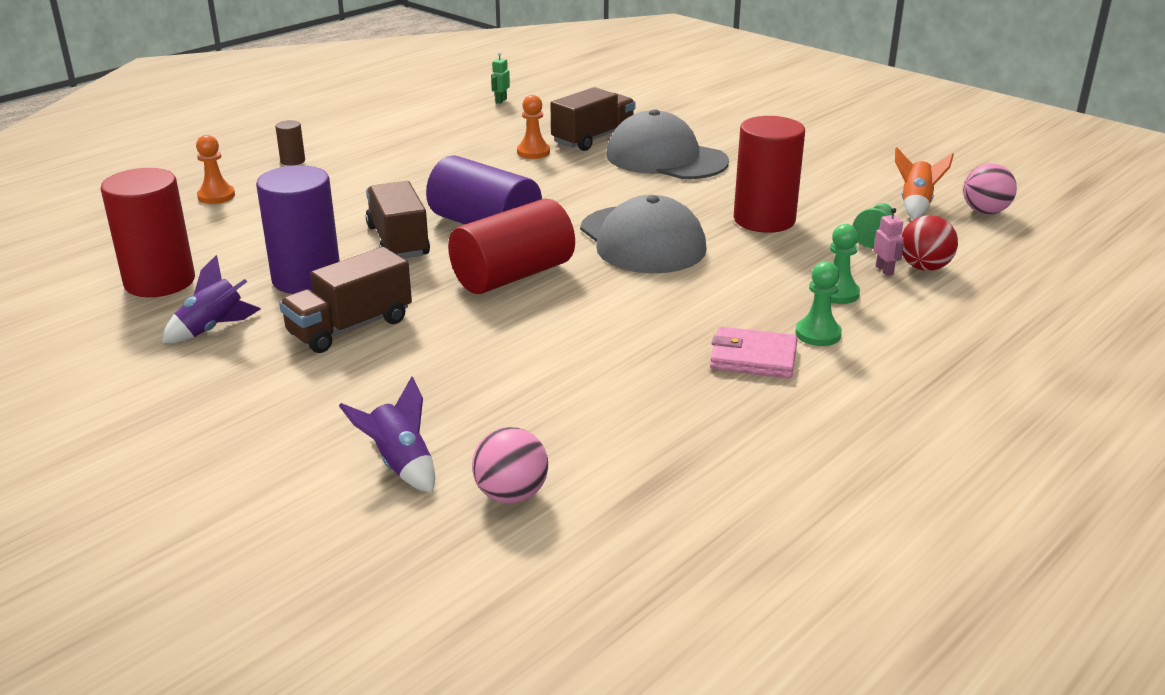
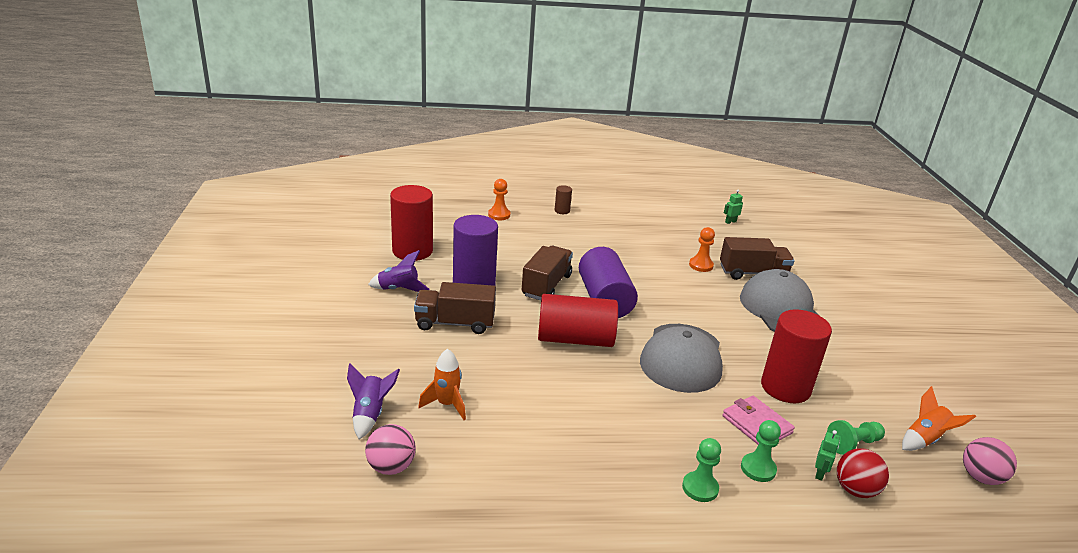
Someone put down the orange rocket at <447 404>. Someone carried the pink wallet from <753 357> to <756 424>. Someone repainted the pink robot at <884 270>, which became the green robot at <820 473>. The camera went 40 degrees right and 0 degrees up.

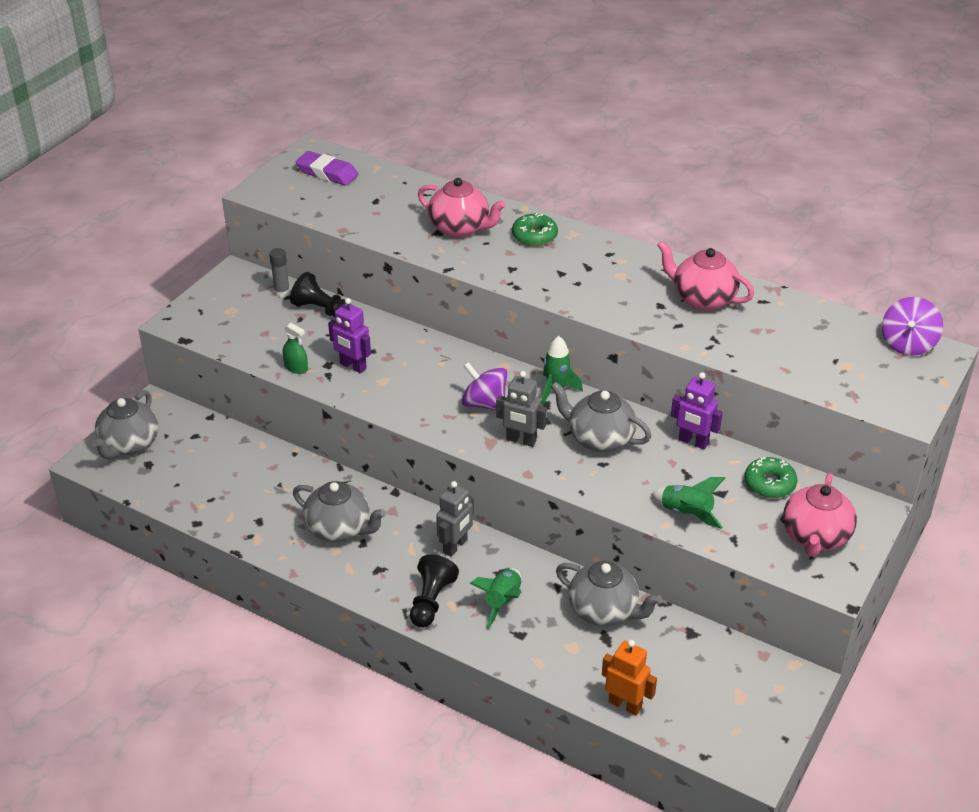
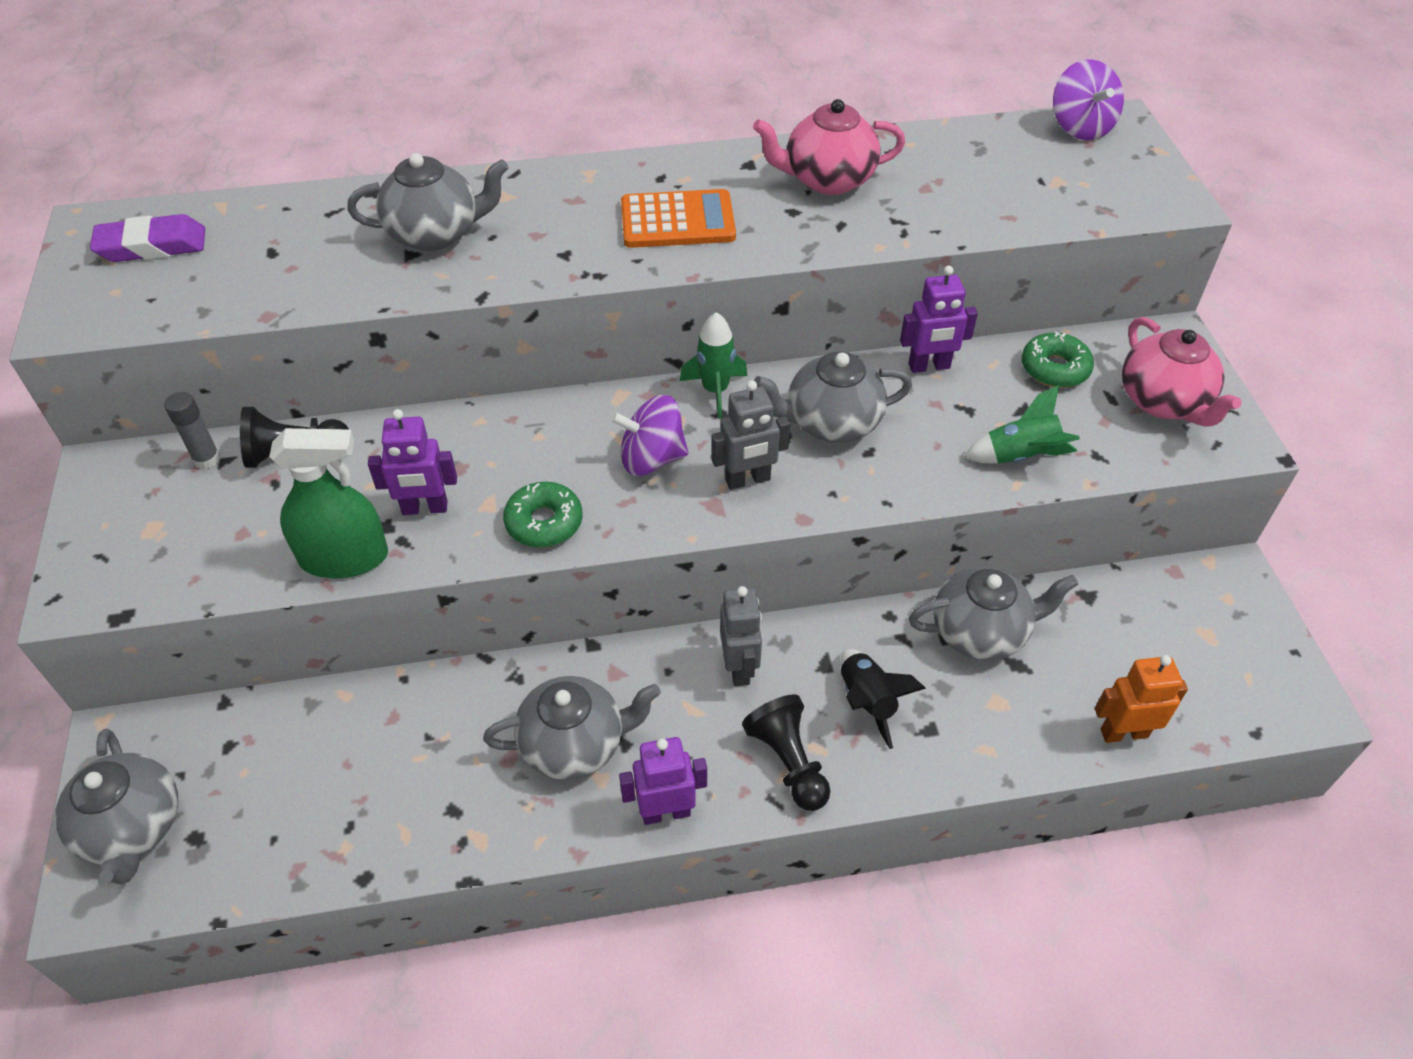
Someone put down the purple robot at <666 812>. Someone put down the orange calculator at <677 221>. Someone carried the green donut from <534 236> to <544 522>. Someone repainted the pink teapot at <460 228>, which became the grey teapot at <436 234>. Someone repainted the green rocket at <502 601>, which became the black rocket at <867 701>. Someone scaled the green spray bottle at <296 367> by 1.94. The camera went 40 degrees left and 10 degrees up.

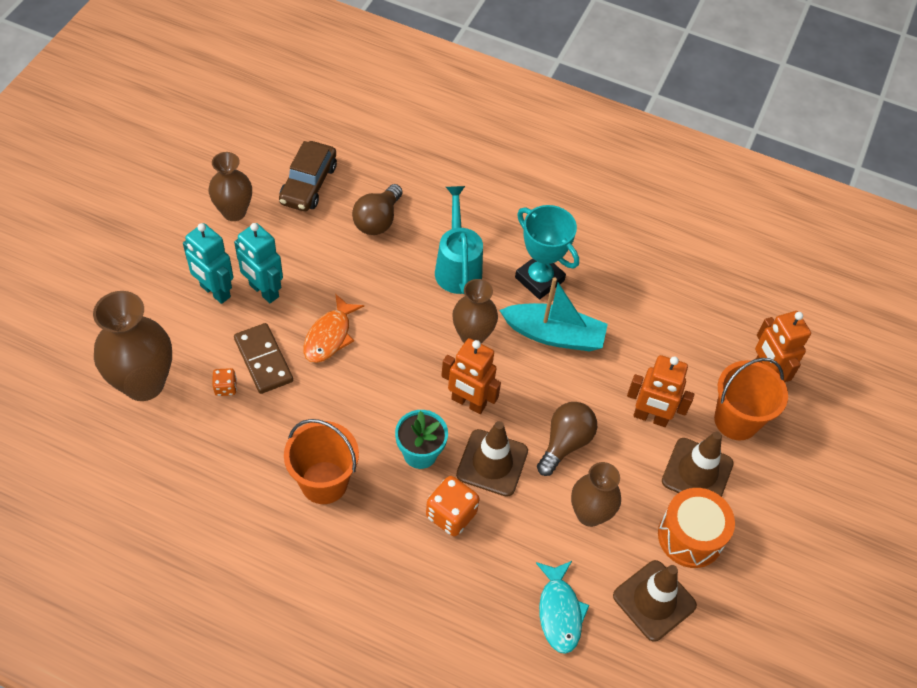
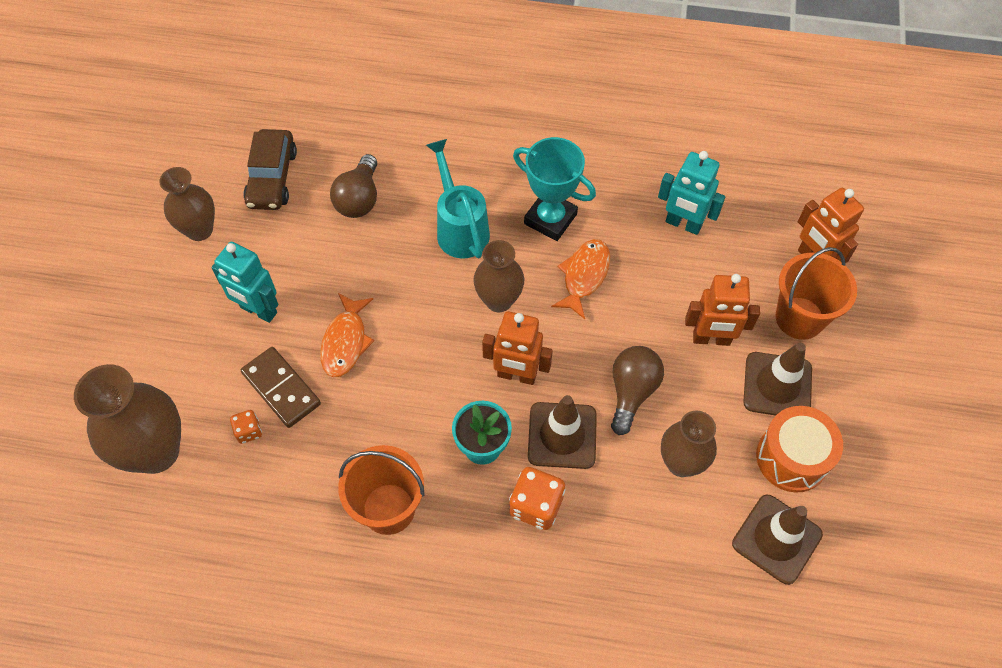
Someone took away the turquoise fish at <559 612>. Someone carried the turquoise robot from <215 291> to <683 224>. Someone swapped the turquoise boat at <554 335> for the orange fish at <584 276>. The camera went 10 degrees left and 5 degrees up.

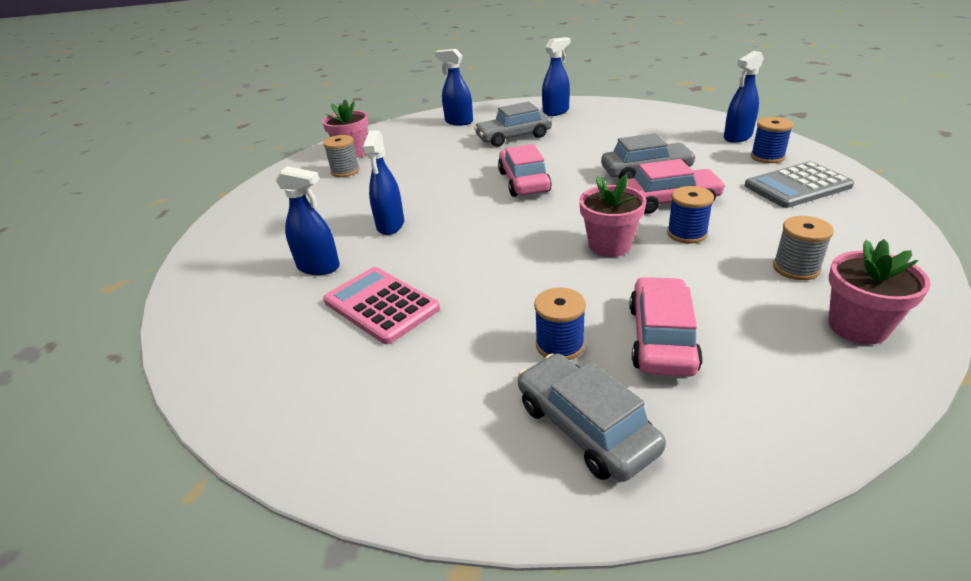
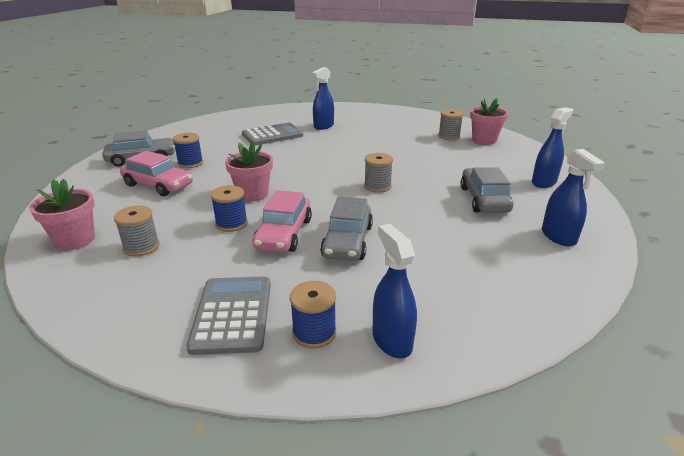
Someone took away the blue spray bottle at <390 225>. Someone swapped the pink car at <523 182> for the grey spool at <377 186>. Someone repainted the pink calculator at <381 305>, which became the grey calculator at <272 135>. The camera went 105 degrees right and 5 degrees down.

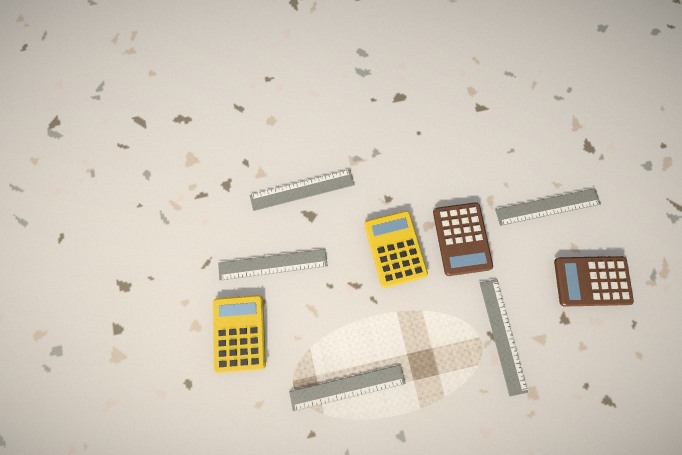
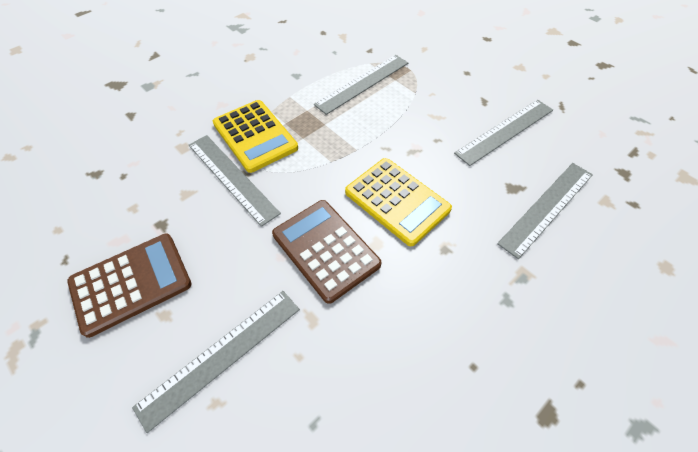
Someone carried the yellow calculator from <239 333> to <255 136>. The camera went 150 degrees right and 20 degrees down.

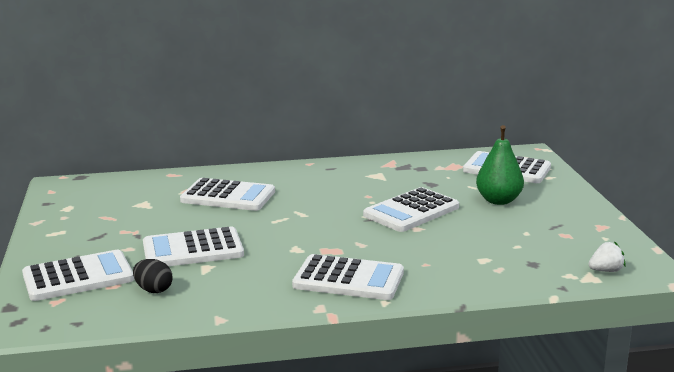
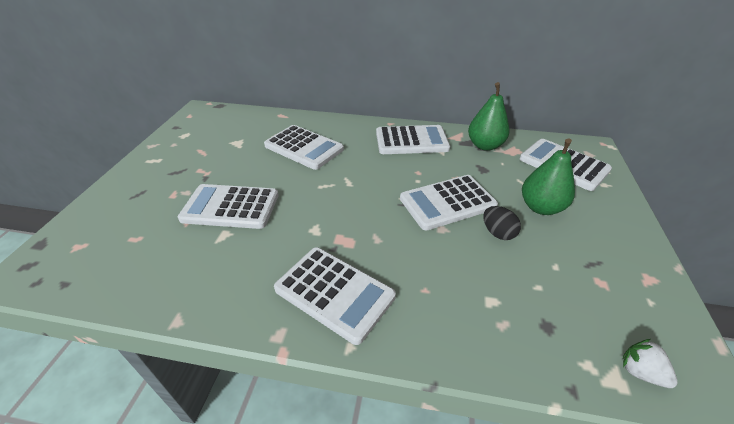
Someone put down the green pear at <485 145>. Someone carried the white calculator from <78 277> to <411 141>. Someone carried the black egg from <153 290> to <497 233>. Someone rotated the white strawberry at <606 271> by 135 degrees counterclockwise. The camera went 20 degrees right and 20 degrees up.

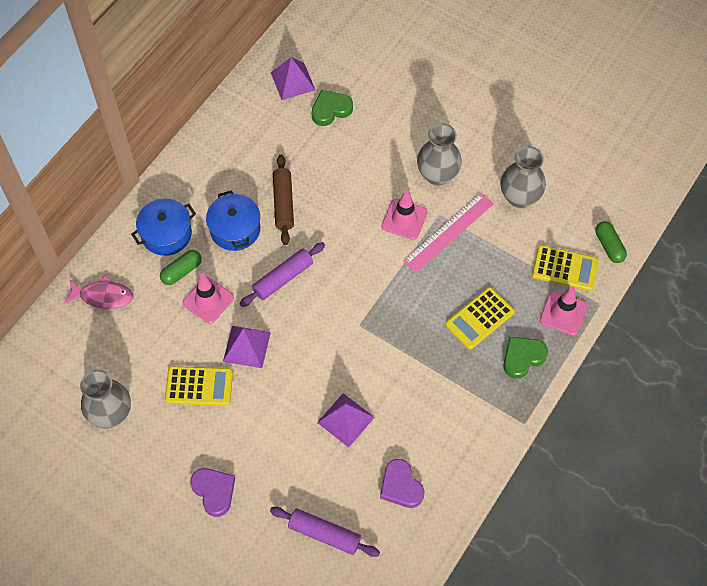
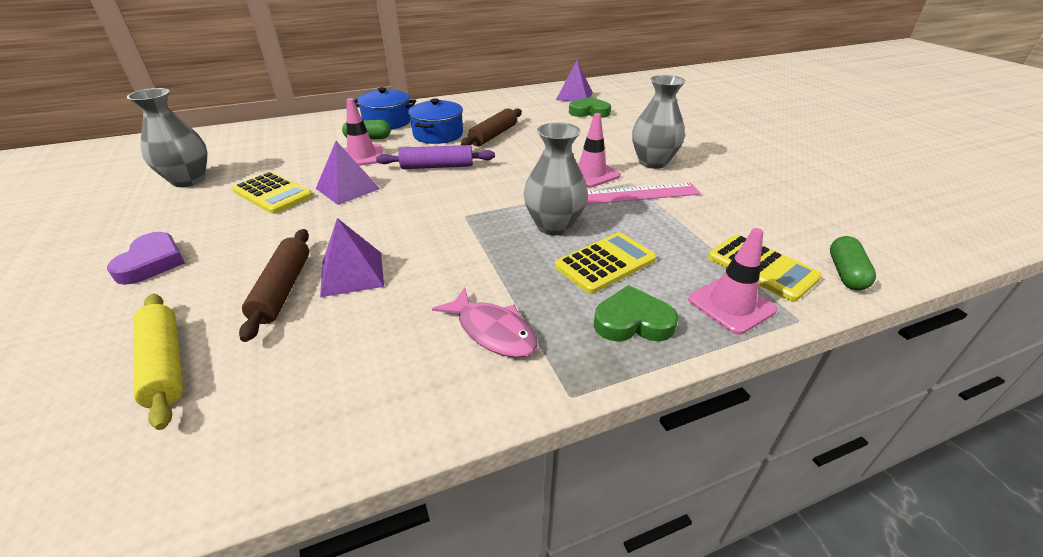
Someone took away the purple heart at <401 486>. Someone put down the brown rolling pin at <283 289>. Someone carried the pink fish from <103 296> to <492 331>. Someone carried the grey vase from <519 197> to <554 226>. Someone repainted the purple rolling pin at <324 534>, which became the yellow rolling pin at <165 364>. Someone rotated the yellow calculator at <479 318> by 150 degrees clockwise. The camera went 35 degrees right and 25 degrees down.

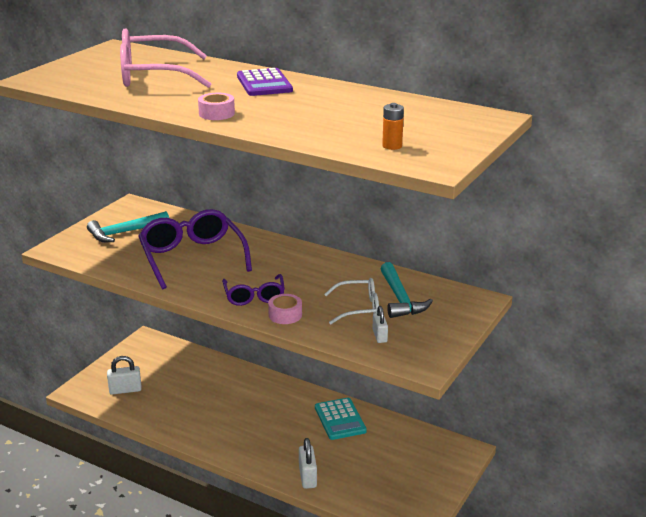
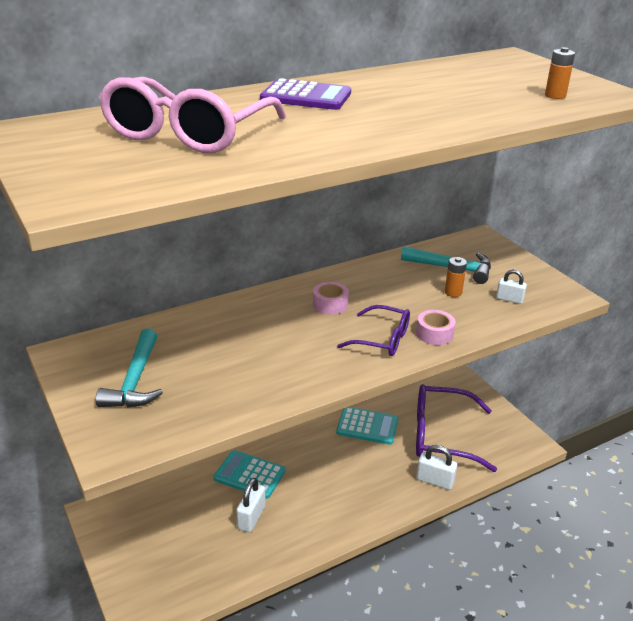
Someone put down the turquoise calculator at <249 475>. Someone carried the white padlock from <125 390> to <251 517>. Someone carried the purple glasses from <192 257> to <441 435>. Someone carried the pink tape from <216 113> to <330 304>. Someone swapped the white glasses at <359 308> for the orange battery at <453 292>. The camera went 60 degrees left and 5 degrees up.

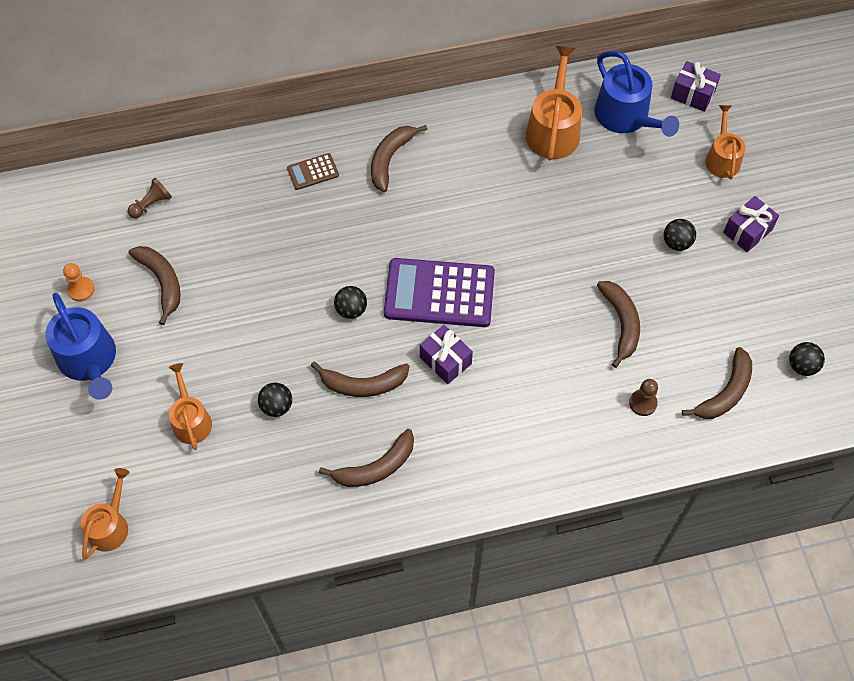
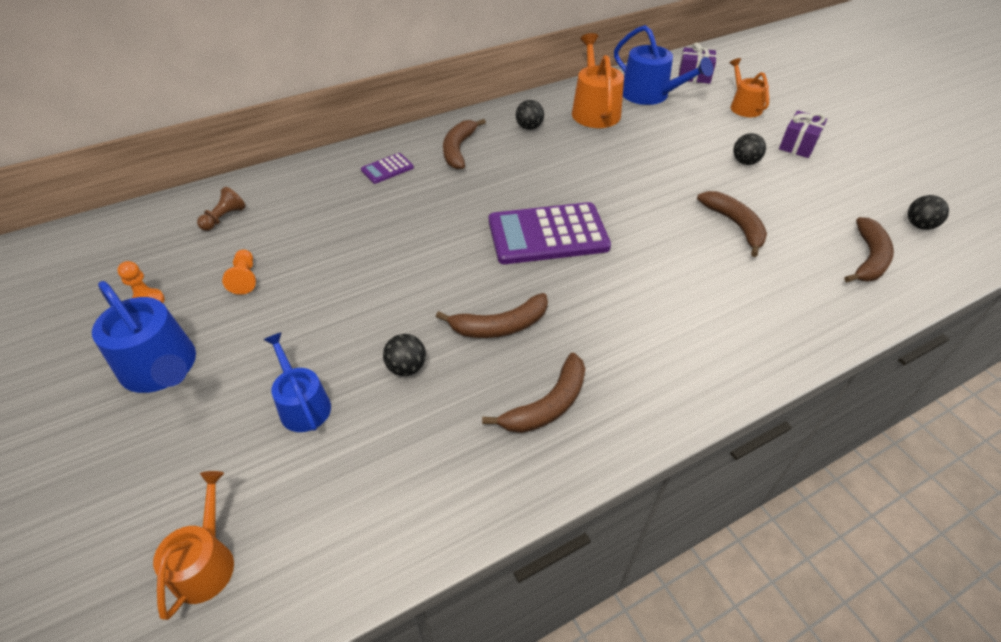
Someone took away the purple gift at <445 360>. Someone took away the brown pawn at <643 403>. Someone carried the black ball from <351 310> to <529 127>. Someone swapped the brown banana at <162 282> for the orange pawn at <245 278>. Someone repainted the orange watering can at <191 420>, which became the blue watering can at <302 405>. Someone repainted the brown calculator at <313 172>, which became the purple calculator at <387 169>. The camera went 15 degrees left and 15 degrees down.

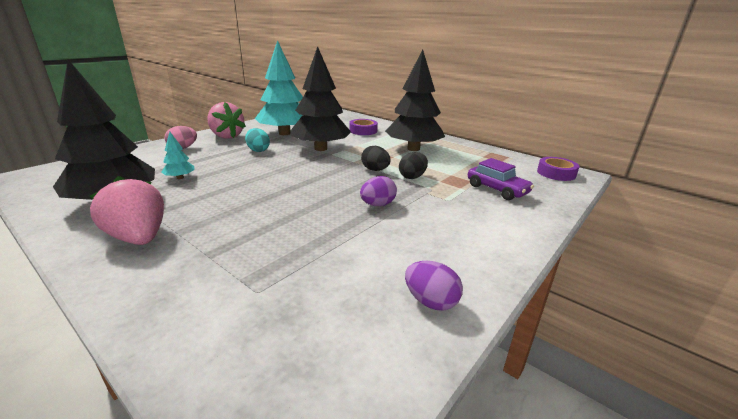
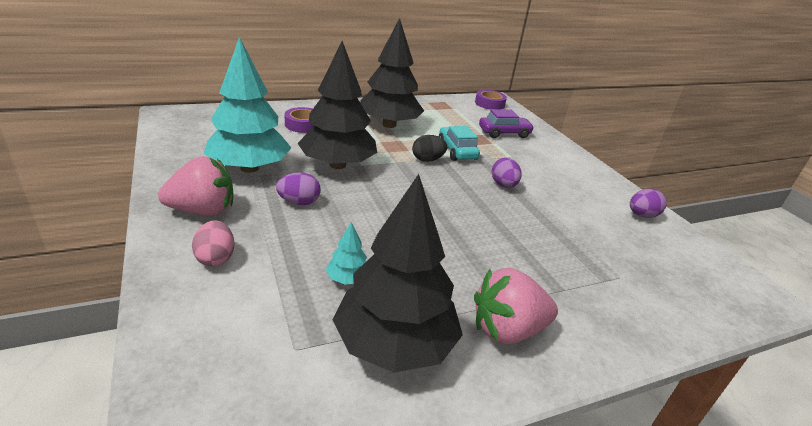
Someone swapped the black egg at <412 177> for the turquoise car at <457 151>. Someone repainted the turquoise egg at <258 150>, which became the purple egg at <299 202>. The camera went 65 degrees left and 5 degrees up.

